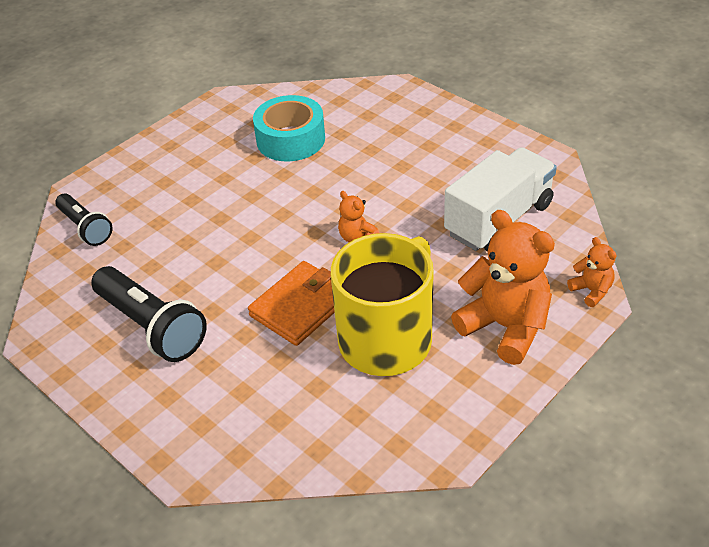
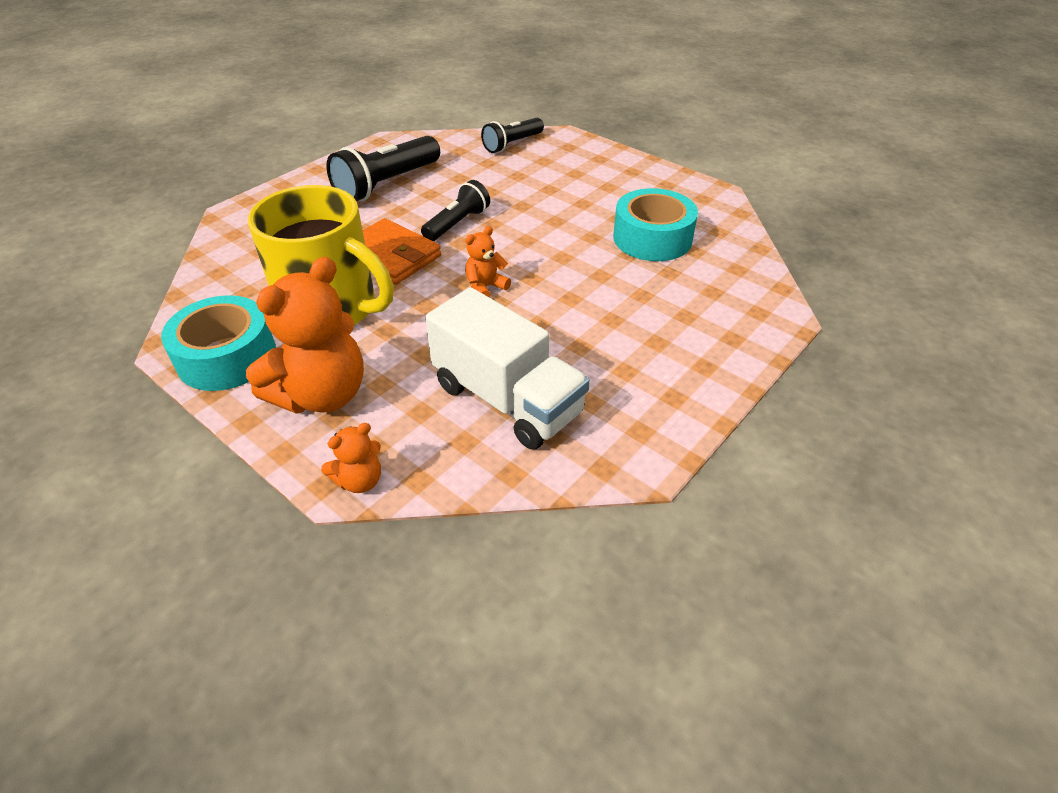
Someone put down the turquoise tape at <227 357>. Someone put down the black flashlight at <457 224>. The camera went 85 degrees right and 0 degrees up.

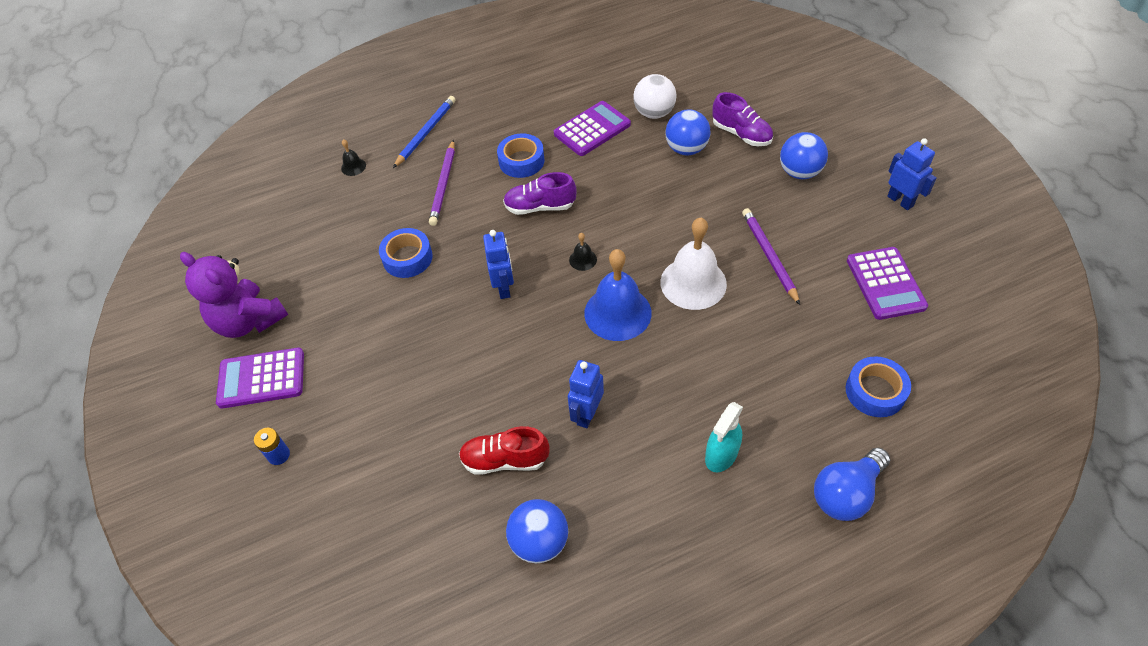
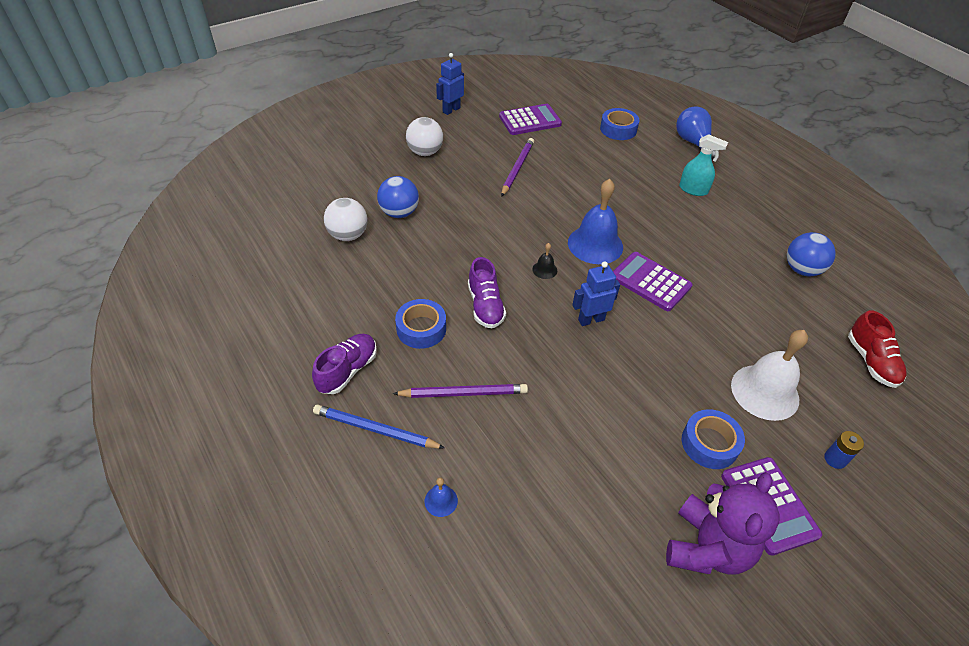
Someone took away the blue robot at <587 414>. Someone carried the blue tape from <407 258> to <709 443>. Someone carried the red shoe from <505 460> to <871 361>. Someone carried the purple calculator from <592 129> to <650 282>. Someone carried the white bell from <693 283> to <765 392>. Someone carried the purple shoe from <741 134> to <348 370>. Someone repainted the black bell at <353 167>, which became the blue bell at <441 501>. Someone repainted the blue ball at <799 172>, which became the white ball at <425 152>. Someone rotated the purple pencil at <769 256> by 135 degrees clockwise. Someone rotated the blue light bulb at <846 493> by 150 degrees counterclockwise. The camera went 105 degrees left and 5 degrees down.

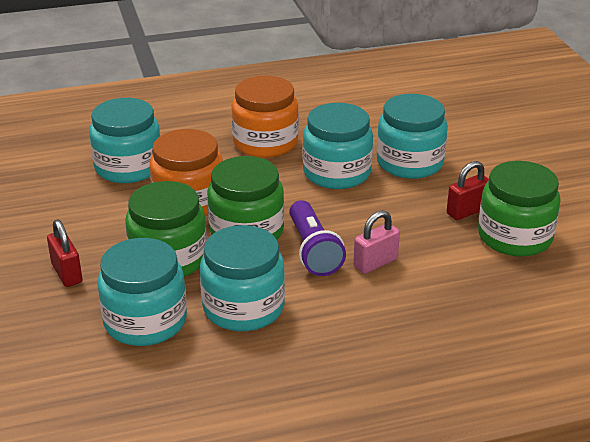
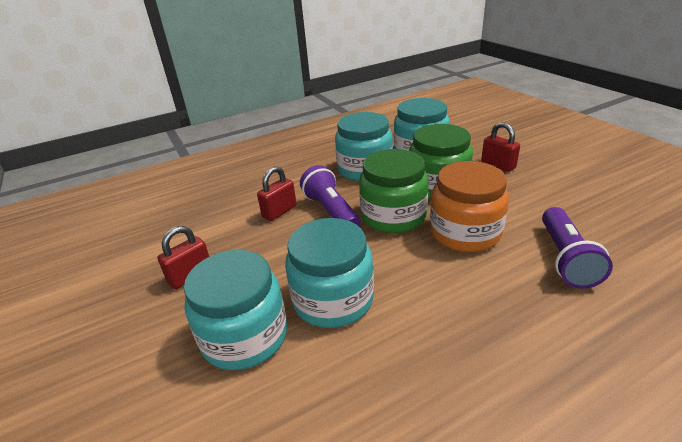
Someone took away the orange jar at <265 143>. Someone took away the green jar at <515 236>. Someone swapped the turquoise jar at <128 167> for the purple flashlight at <565 258>. Someone repainted the pink padlock at <375 263>, which became the red padlock at <279 212>. The camera went 170 degrees right and 0 degrees up.

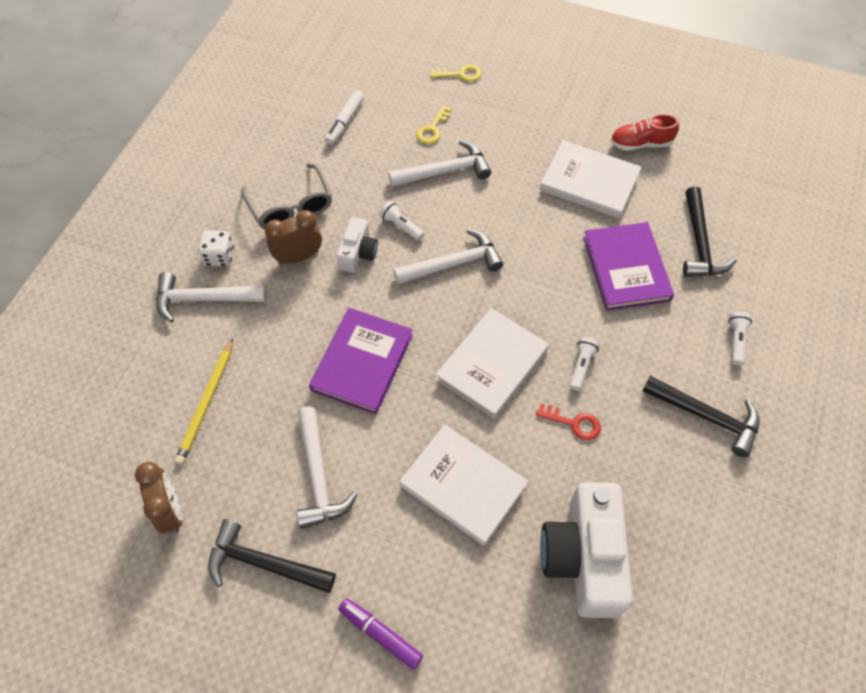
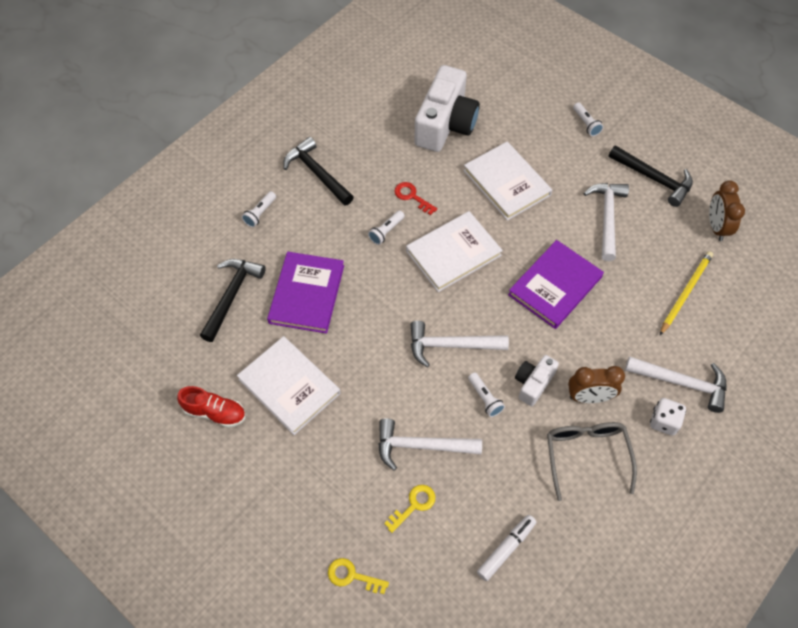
Someone swapped the purple marker at <380 634> for the white flashlight at <586 124>. The camera went 160 degrees left and 0 degrees up.

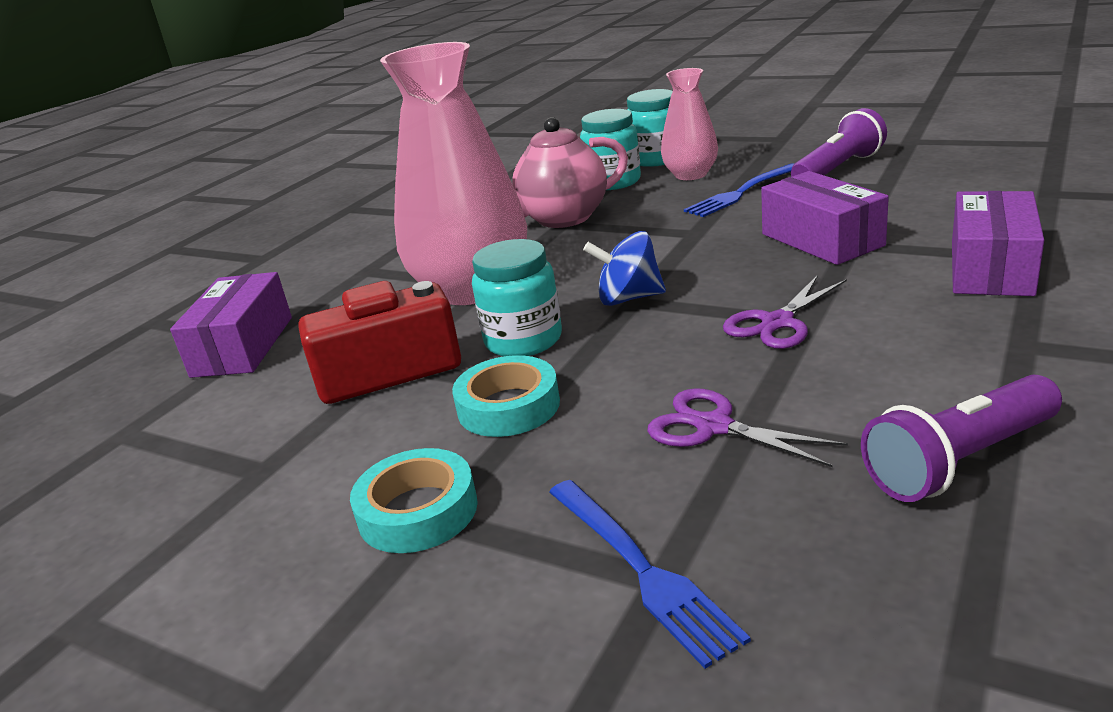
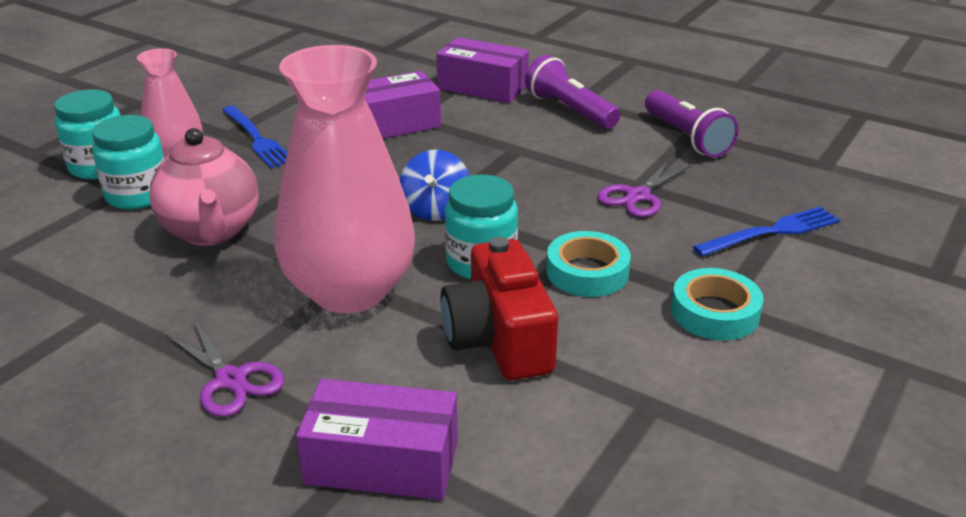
Someone carried the purple scissors from <777 323> to <231 380>. Someone carried the purple flashlight from <838 169> to <570 110>. The camera went 90 degrees left and 5 degrees up.

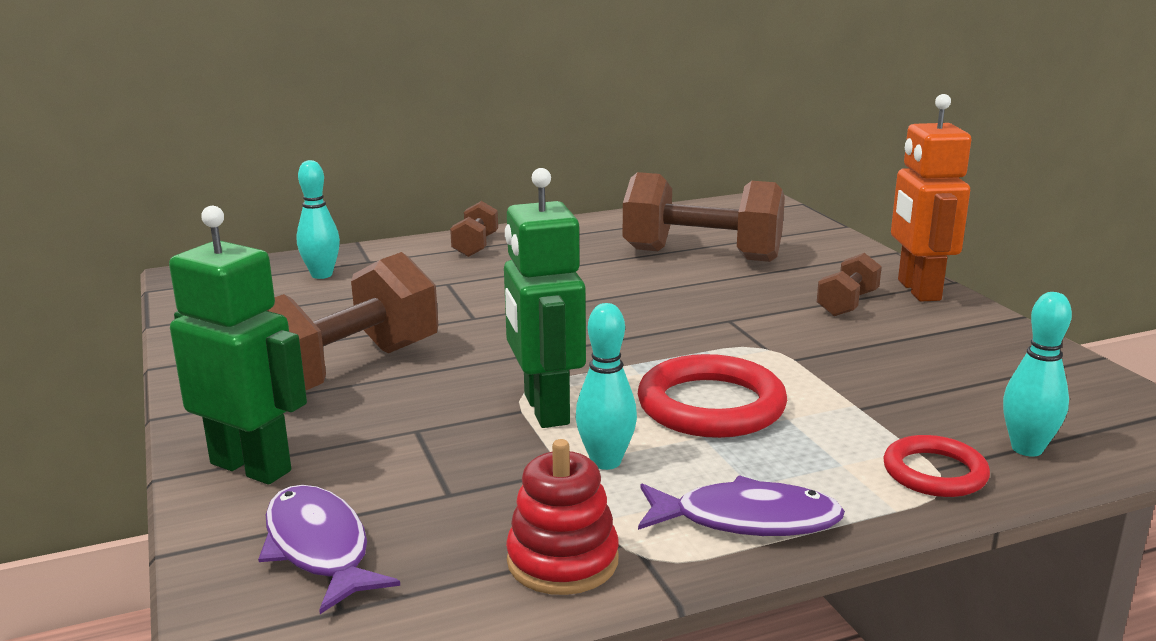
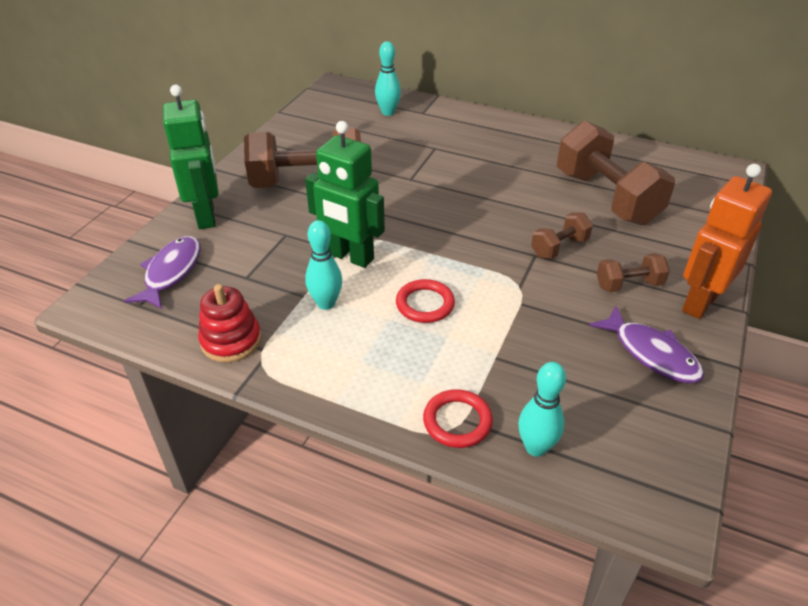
Someone carried the brown dumbbell from <475 246> to <559 247>. Someone carried the purple fish from <746 520> to <651 353>. Someone rotated the green robot at <545 409> by 90 degrees counterclockwise. Someone scaled the red ring at <711 405> by 0.61. The camera went 45 degrees right and 20 degrees up.

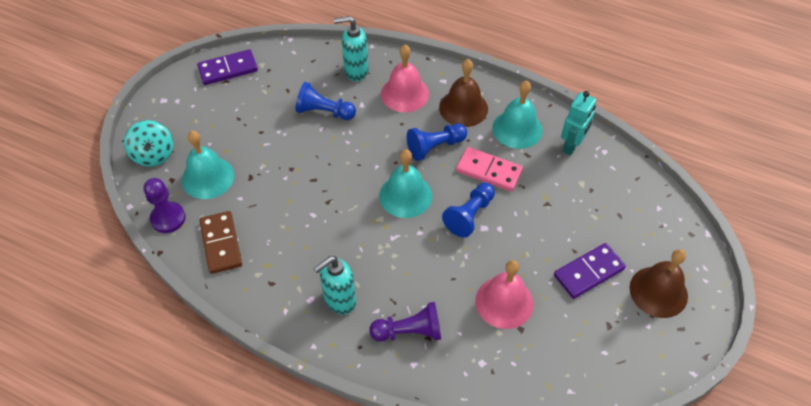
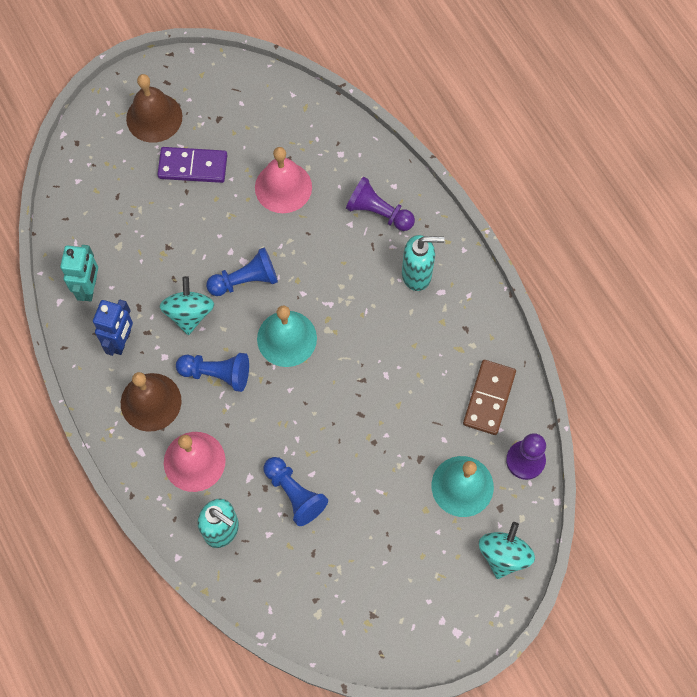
Someone took away the purple domino at <228 69>. Someone swapped the pink domino at <489 171> for the turquoise spinning top at <189 313>. Someone swapped the turquoise bell at <517 129> for the blue robot at <121 341>. Someone rotated the turquoise robot at <572 146> by 120 degrees clockwise. The camera went 145 degrees left and 15 degrees up.

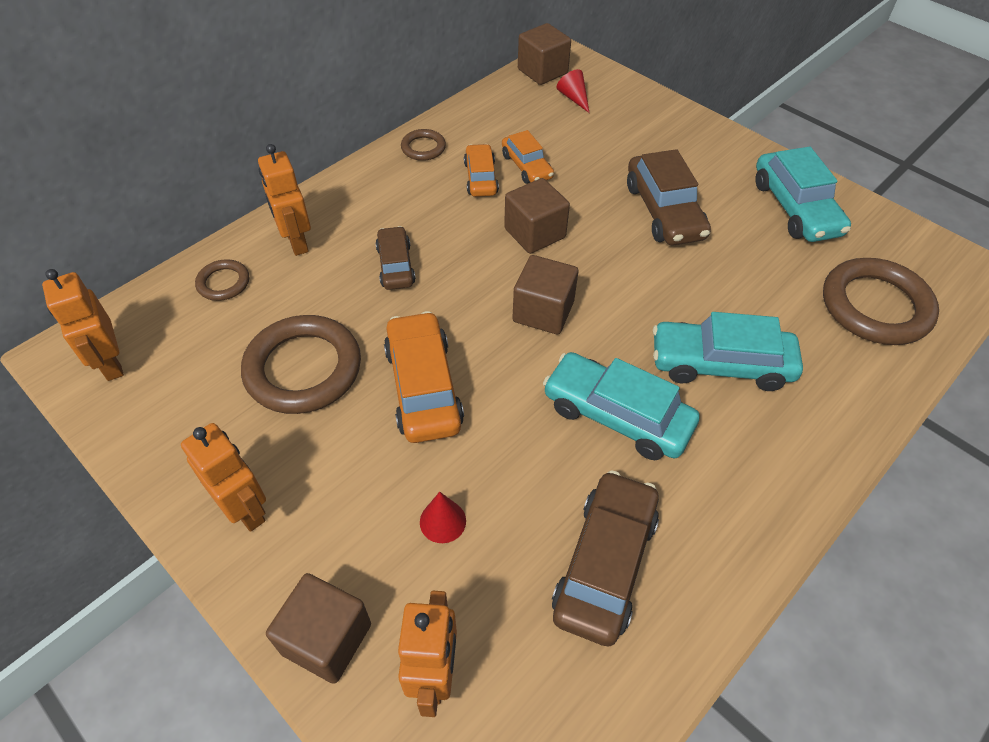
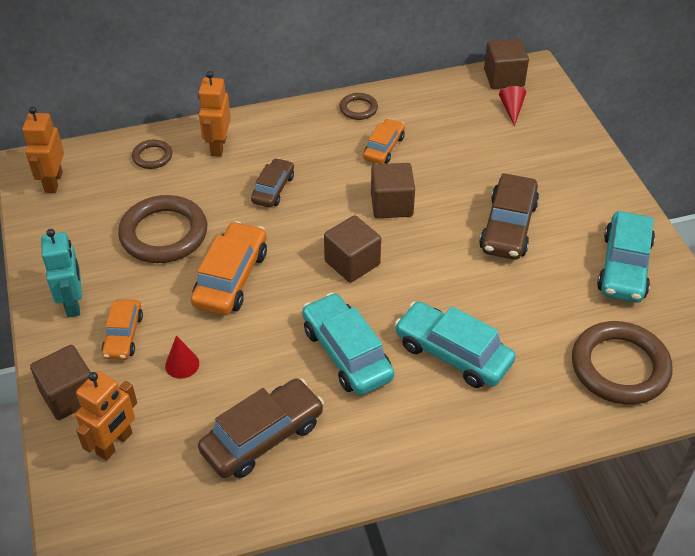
Someone carried the orange car from <526 166> to <123 335>. Someone repainted the orange robot at <245 509>, which became the turquoise robot at <73 303>. The camera went 30 degrees right and 5 degrees down.

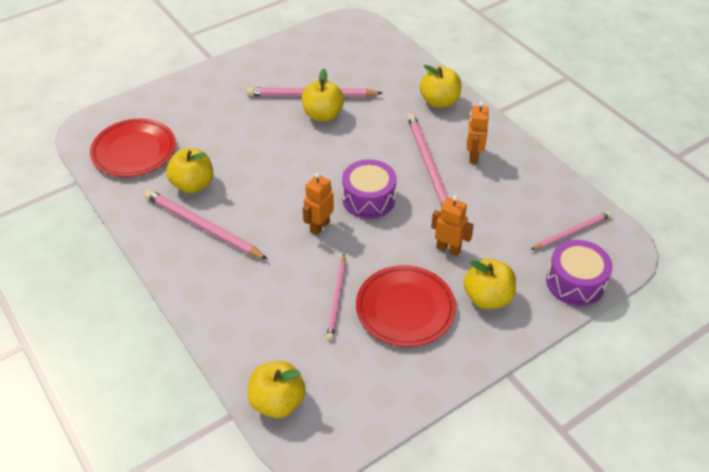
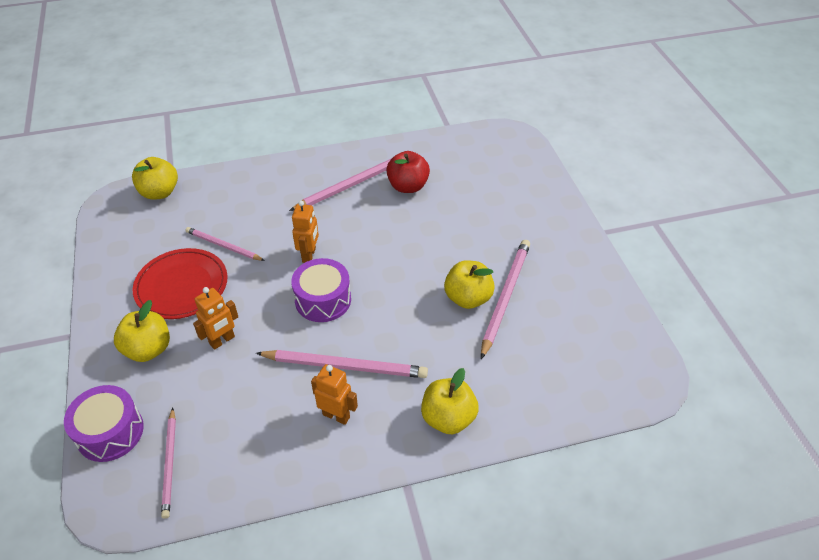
Someone took away the red plate at <134 151>. Someone repainted the yellow apple at <193 184>, which became the red apple at <408 186>. Someone rotated the orange robot at <319 226> by 45 degrees clockwise. The camera went 110 degrees right and 0 degrees up.

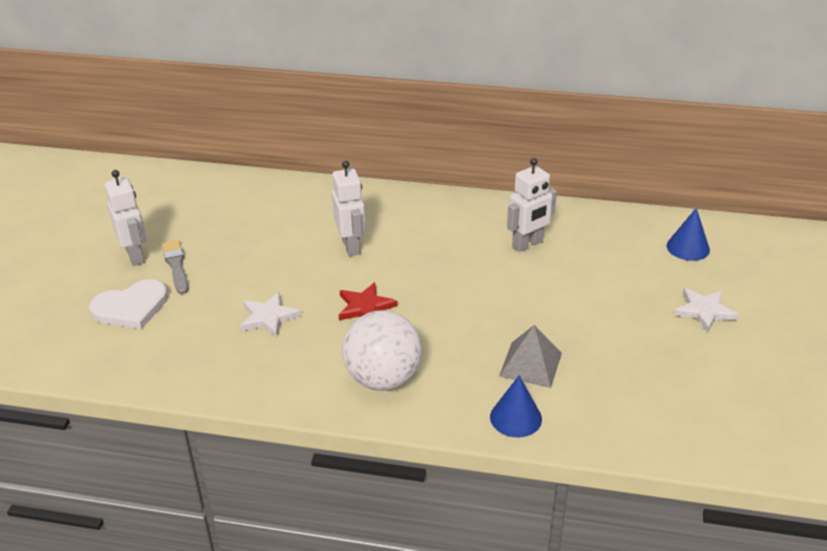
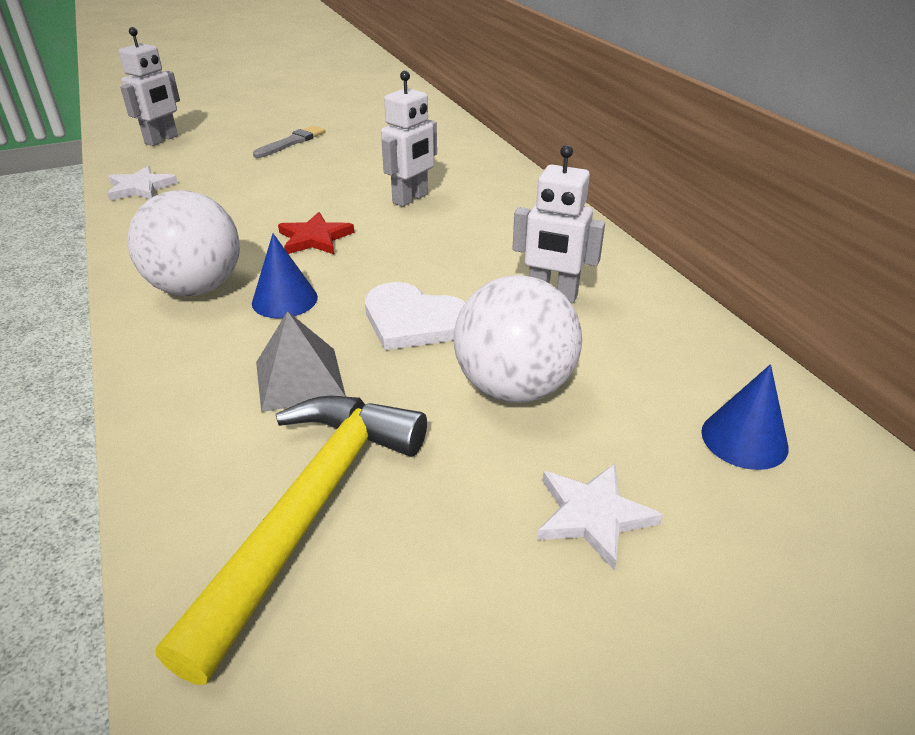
Someone put down the yellow hammer at <310 510>. Someone put down the white ball at <514 388>. Someone carried the white heart from <131 307> to <413 320>. Someone carried the white robot from <135 256> to <162 140>. Someone carried the white star from <268 317> to <140 188>. Someone carried the blue cone from <515 418> to <284 300>. The camera went 55 degrees right and 0 degrees up.

